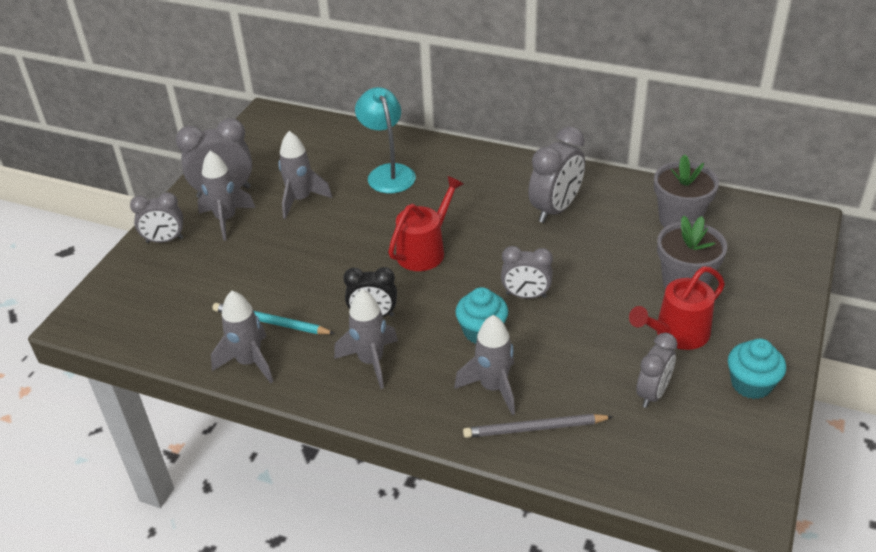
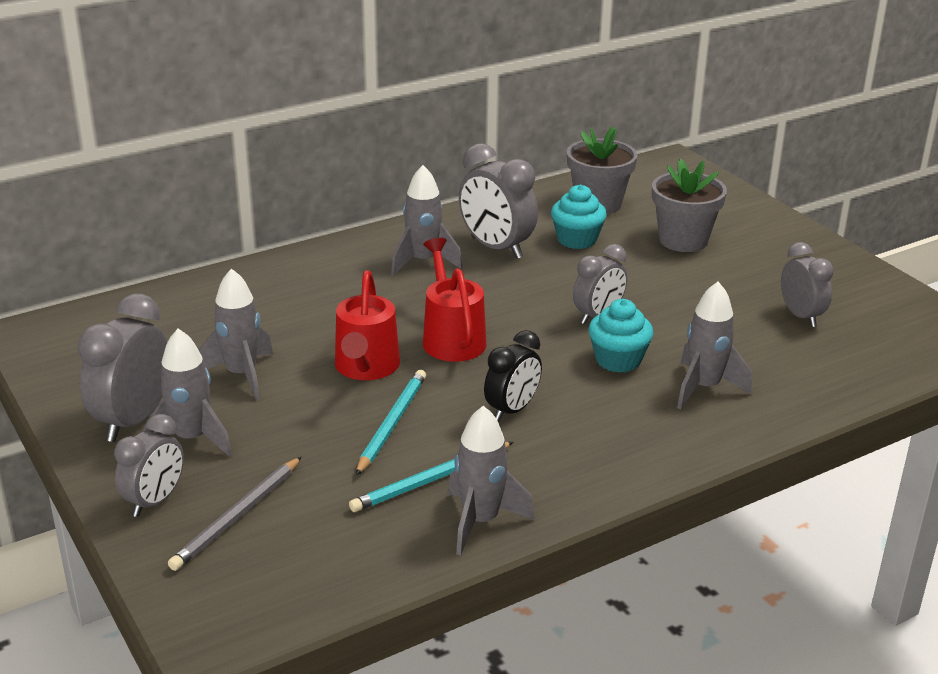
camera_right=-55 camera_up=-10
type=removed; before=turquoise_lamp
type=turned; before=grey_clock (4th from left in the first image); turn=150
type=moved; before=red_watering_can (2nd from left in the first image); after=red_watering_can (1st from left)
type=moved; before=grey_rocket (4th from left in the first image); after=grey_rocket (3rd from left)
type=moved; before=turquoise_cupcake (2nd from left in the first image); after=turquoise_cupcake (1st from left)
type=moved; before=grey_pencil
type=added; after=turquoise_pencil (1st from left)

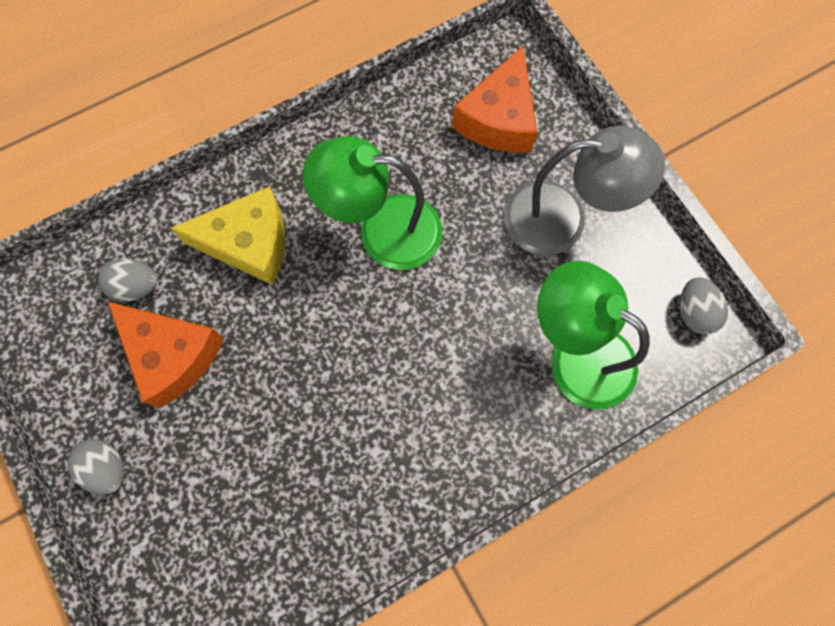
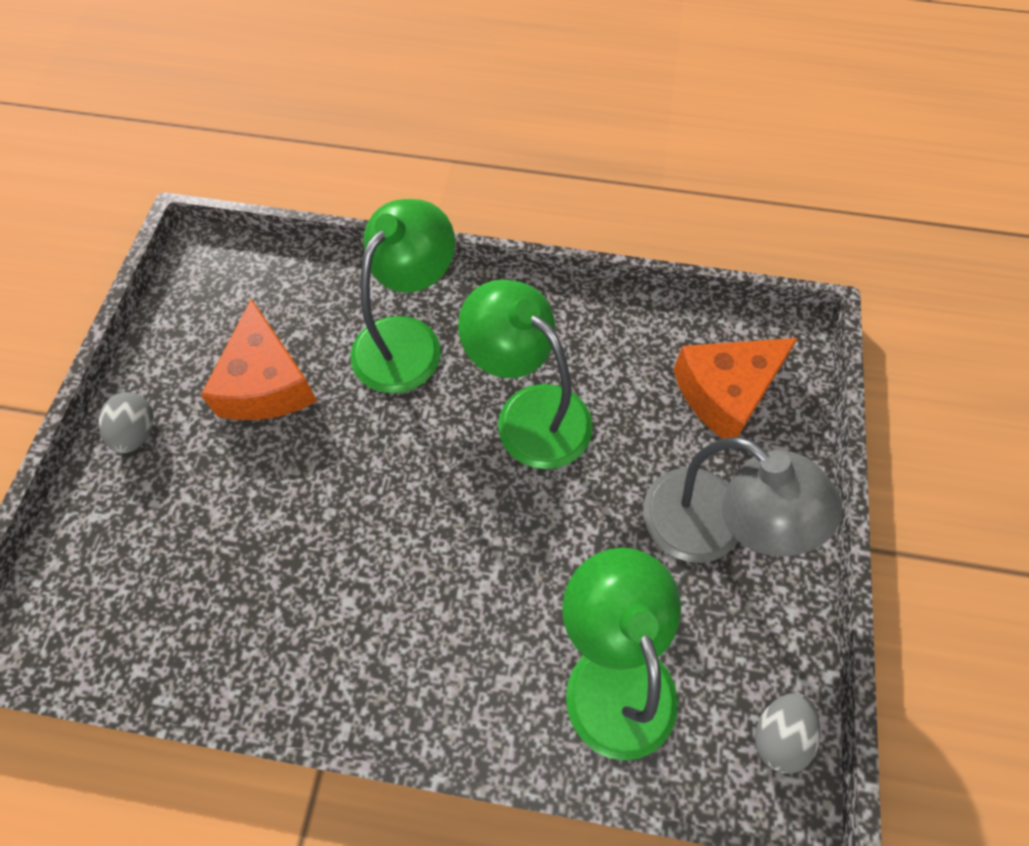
camera_right=40 camera_up=-10
type=replaced; before=yellow_cheese; after=green_lamp (1st from left)
type=removed; before=grey_egg (2nd from left)

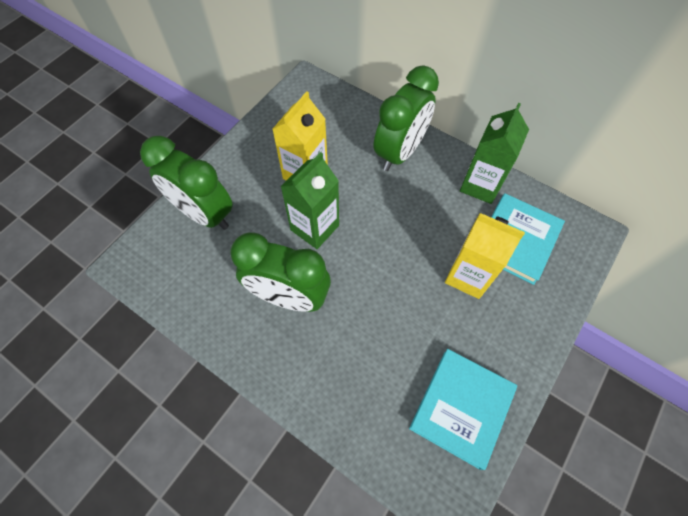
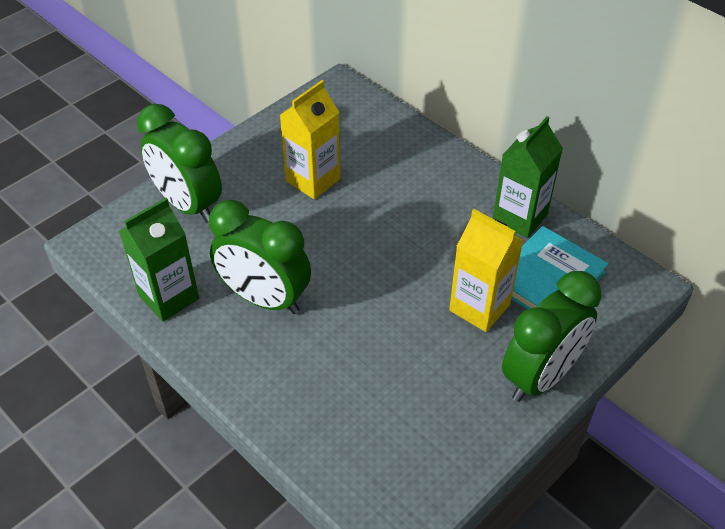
camera_right=10 camera_up=-15
type=moved; before=green_clock (3rd from left)
type=moved; before=green_carton (1st from left)
type=removed; before=turquoise_book (1st from left)

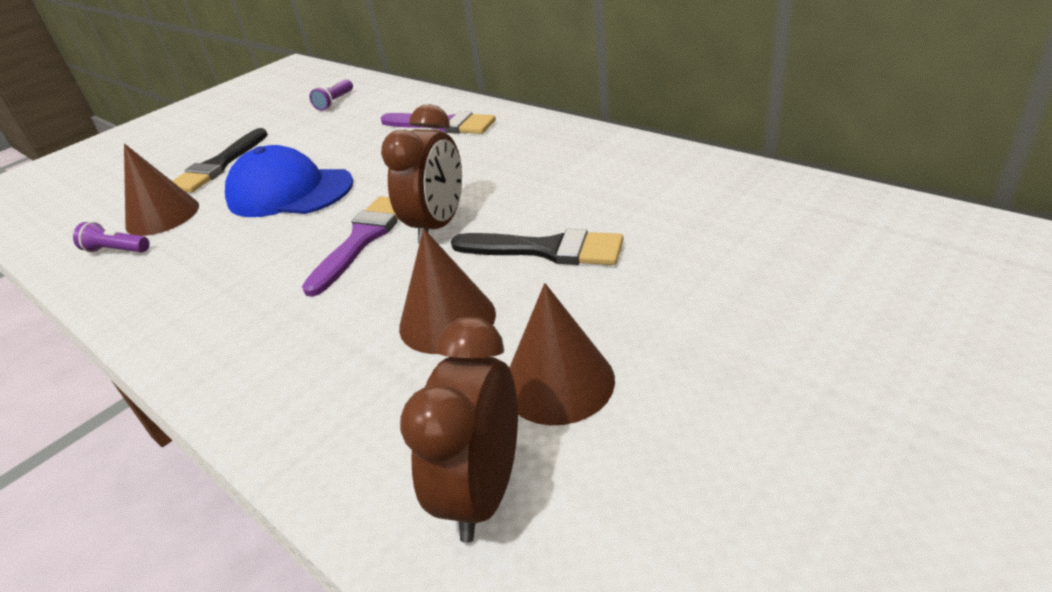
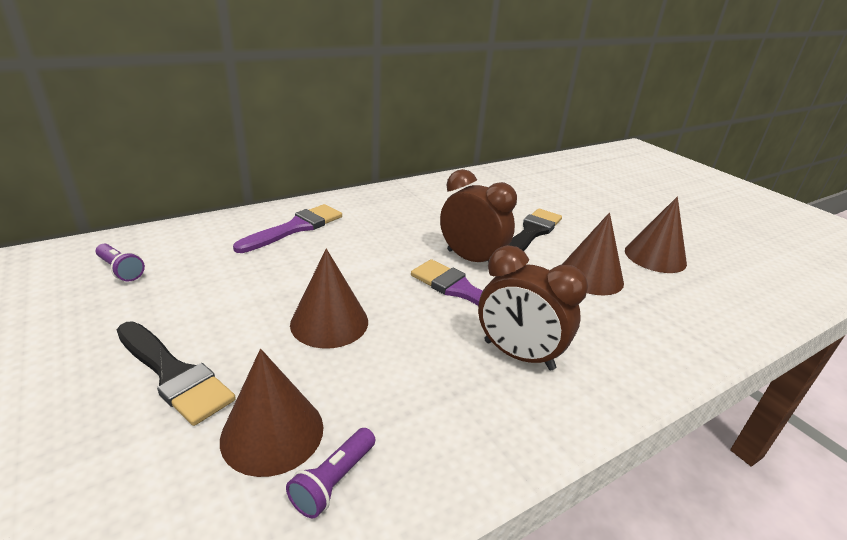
camera_right=-80 camera_up=-5
type=replaced; before=blue_cap; after=brown_cone (2nd from left)
type=moved; before=brown_clock (2nd from left)

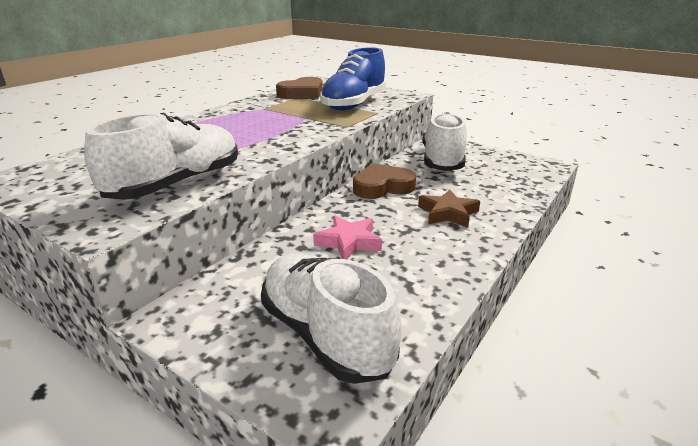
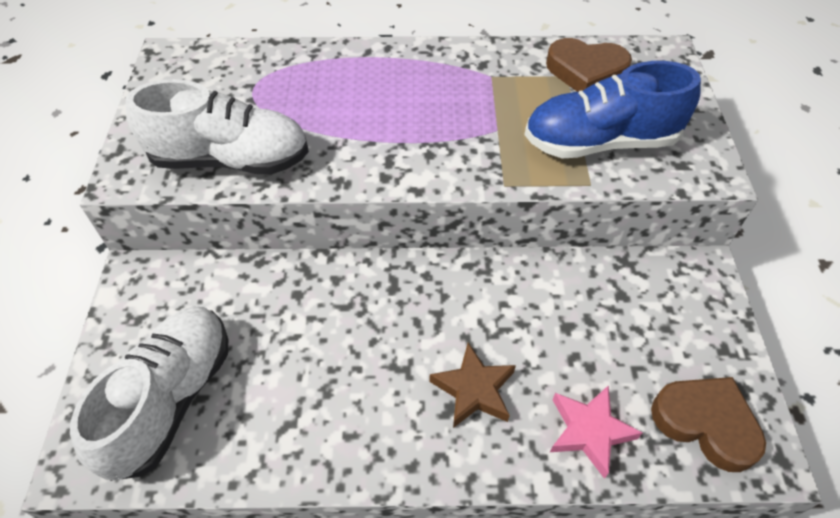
camera_right=55 camera_up=25
type=removed; before=white_shoe (3rd from left)
type=moved; before=brown_heart (2nd from left)
type=moved; before=pink_star

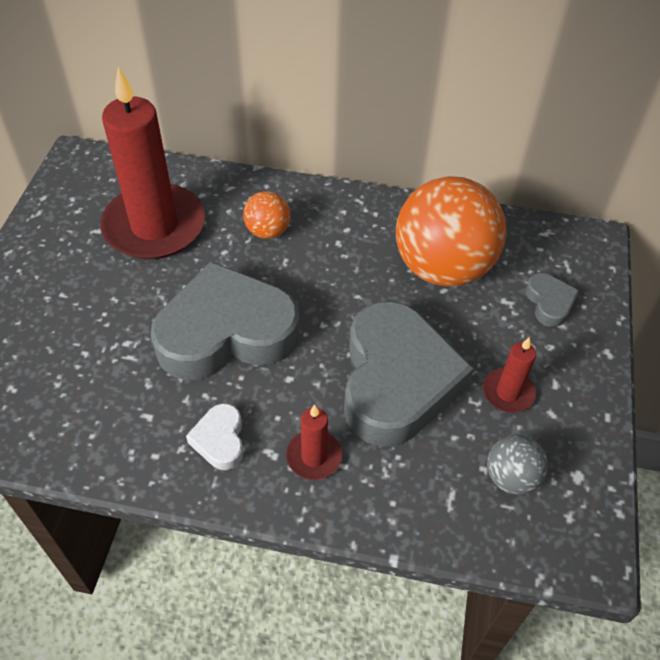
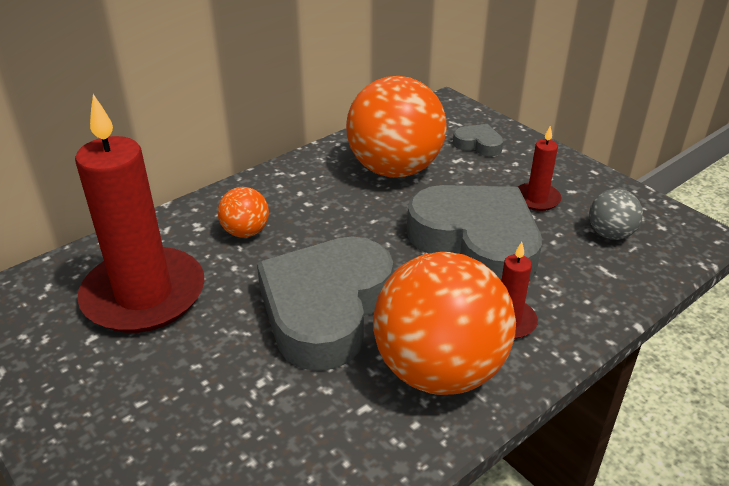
camera_right=-50 camera_up=-15
type=replaced; before=white_heart; after=orange_ball (3rd from left)

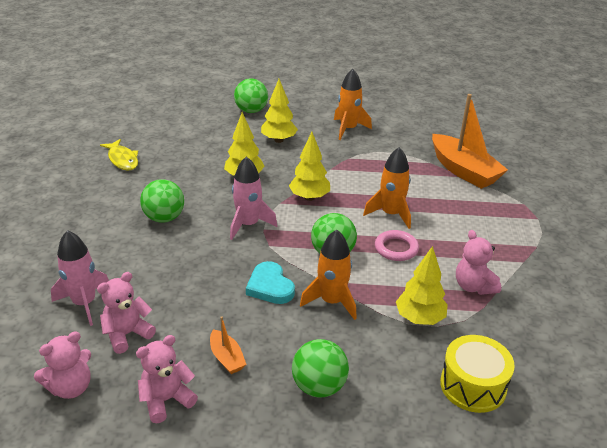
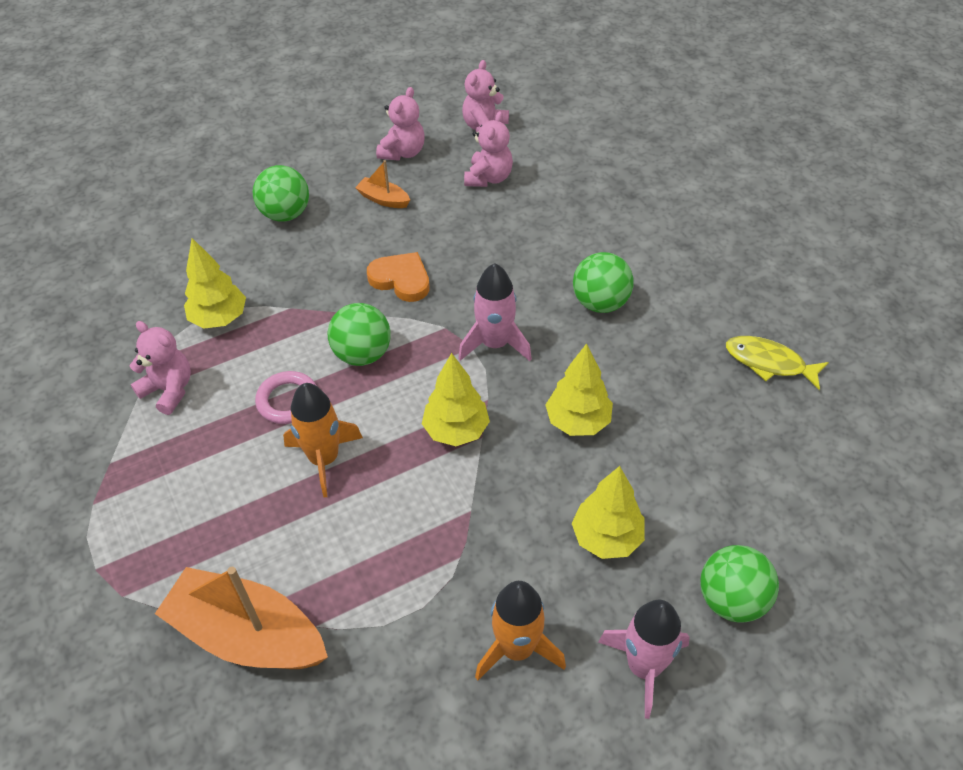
camera_right=150 camera_up=15
type=removed; before=orange_rocket (1st from left)
type=moved; before=pink_rocket (1st from left in the first image); after=pink_rocket (2nd from left)
type=recoloured; before=turquoise_heart; after=orange_heart
type=removed; before=yellow_drum

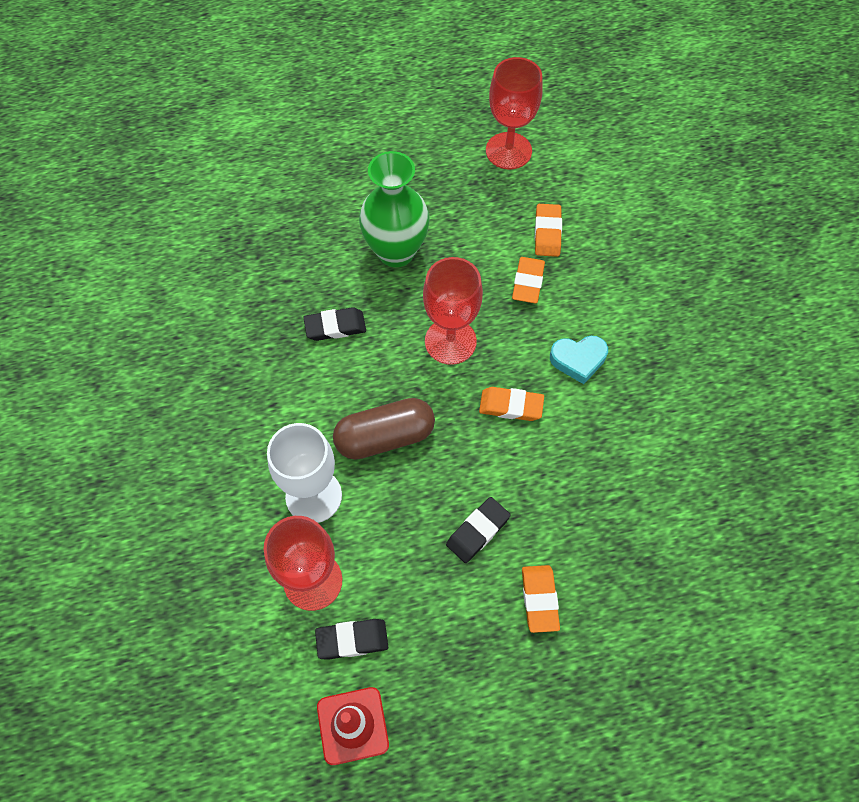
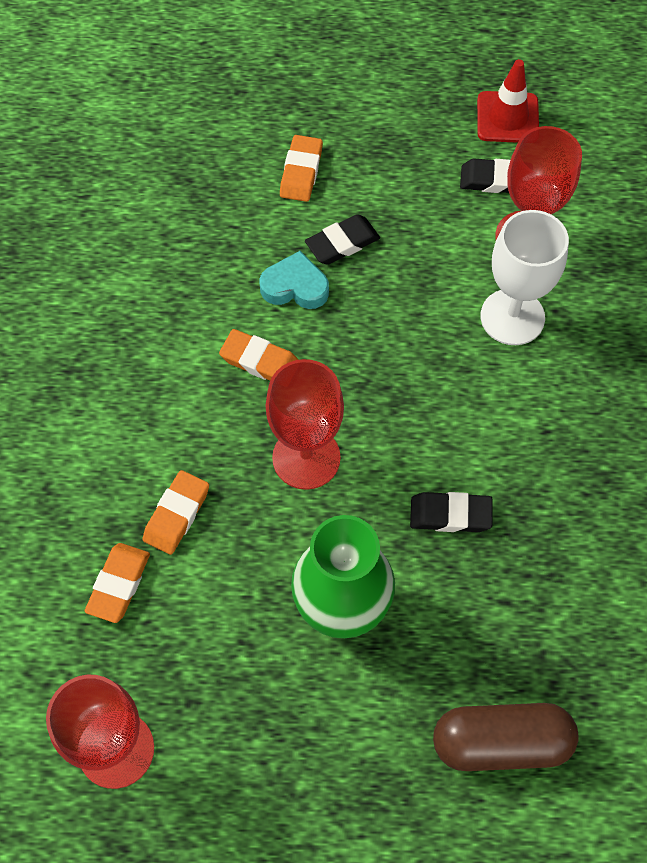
camera_right=-165 camera_up=0
type=moved; before=turquoise_heart
type=moved; before=brown_capsule

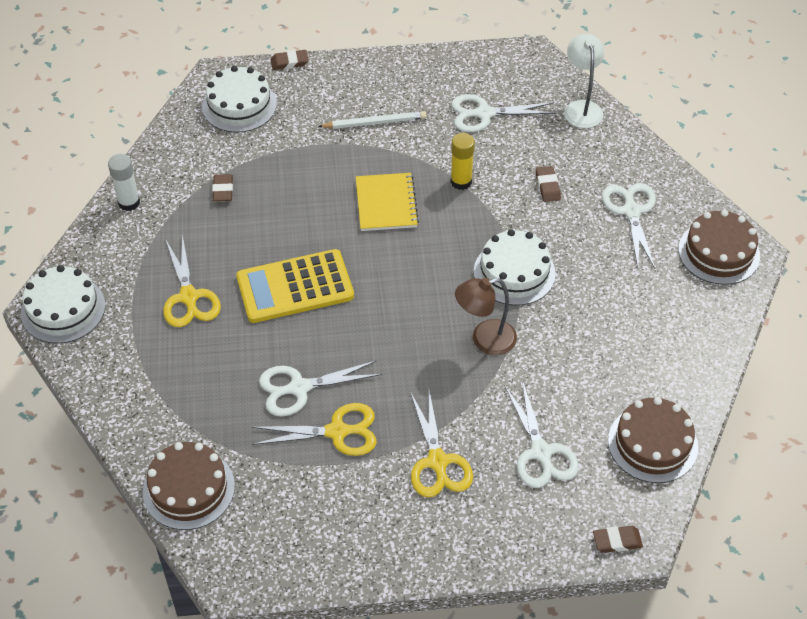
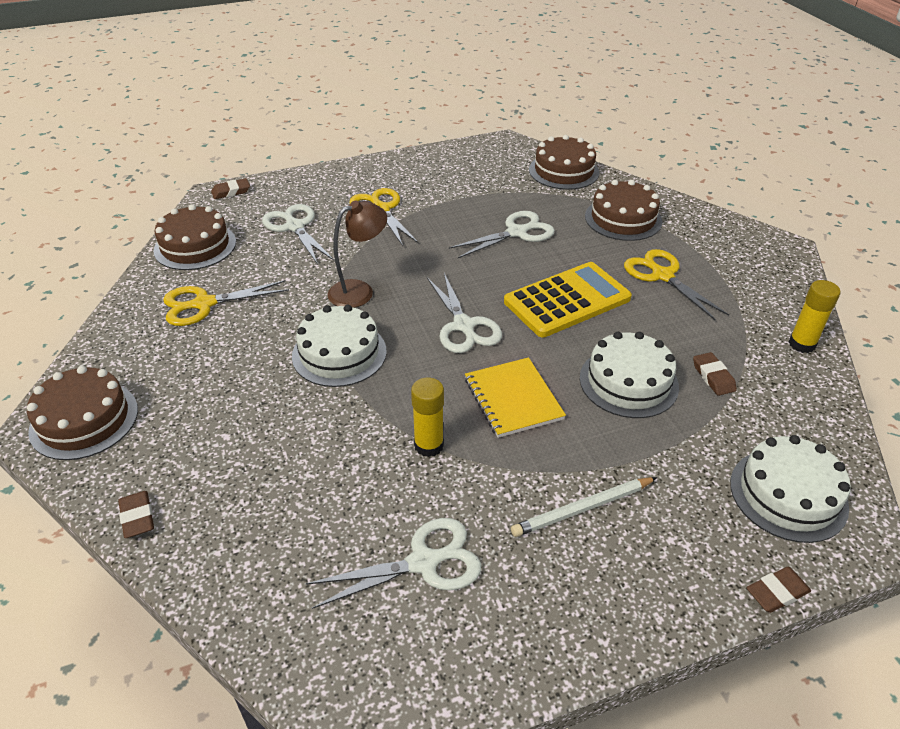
camera_right=165 camera_up=-10
type=removed; before=white_lamp
type=recoloured; before=white_glue_stick; after=yellow_glue_stick (2nd from left)
type=moved; before=brown_eraser (3rd from left in the first image); after=brown_eraser (1st from left)
type=moved; before=white_scissors (4th from left in the first image); after=white_scissors (3rd from left)
type=moved; before=white_cake (1st from left in the first image); after=white_cake (2nd from left)
type=moved; before=yellow_scissors (2nd from left in the first image); after=yellow_scissors (1st from left)
type=added; after=brown_cake (4th from left)

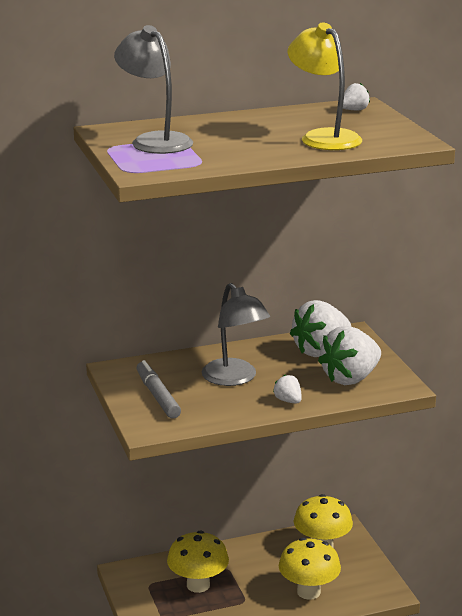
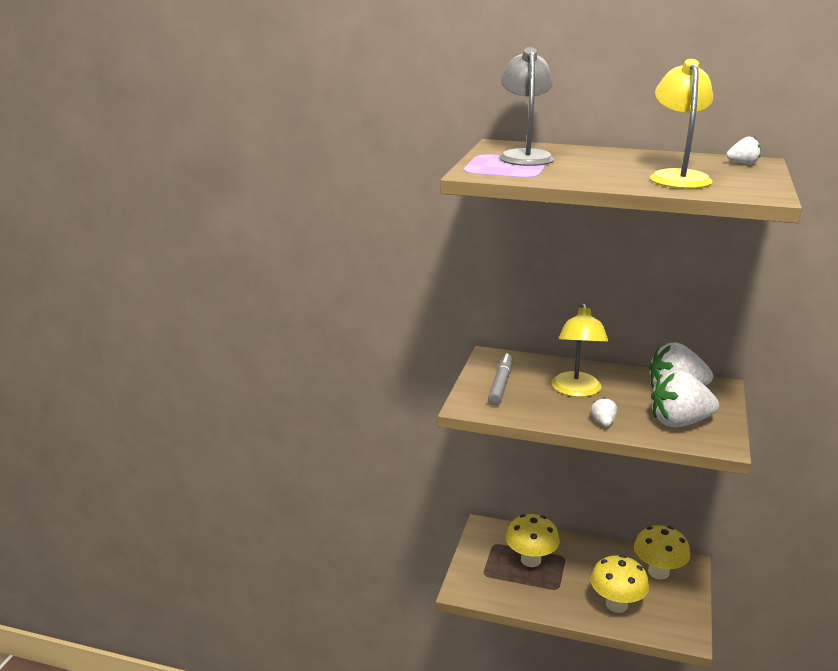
camera_right=35 camera_up=0
type=recoloured; before=grey_lamp (2nd from left); after=yellow_lamp (1st from left)

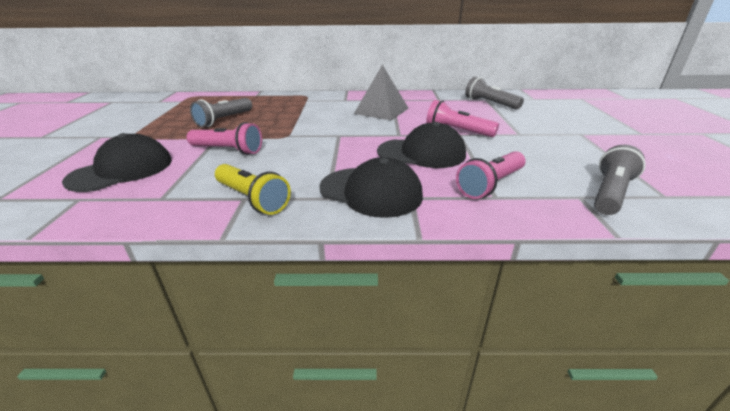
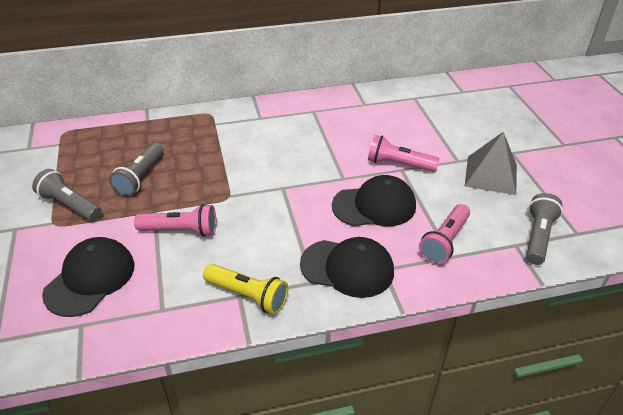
camera_right=-15 camera_up=10
type=moved; before=grey_pyramid
type=moved; before=grey_flashlight (2nd from left in the first image); after=grey_flashlight (1st from left)

